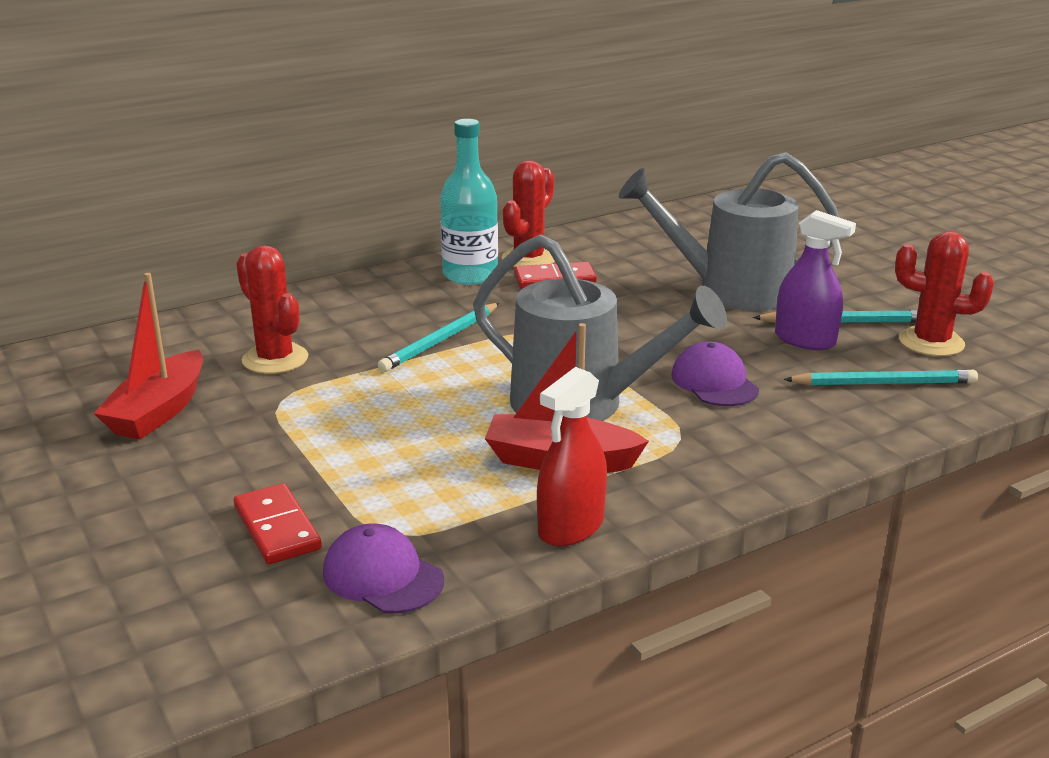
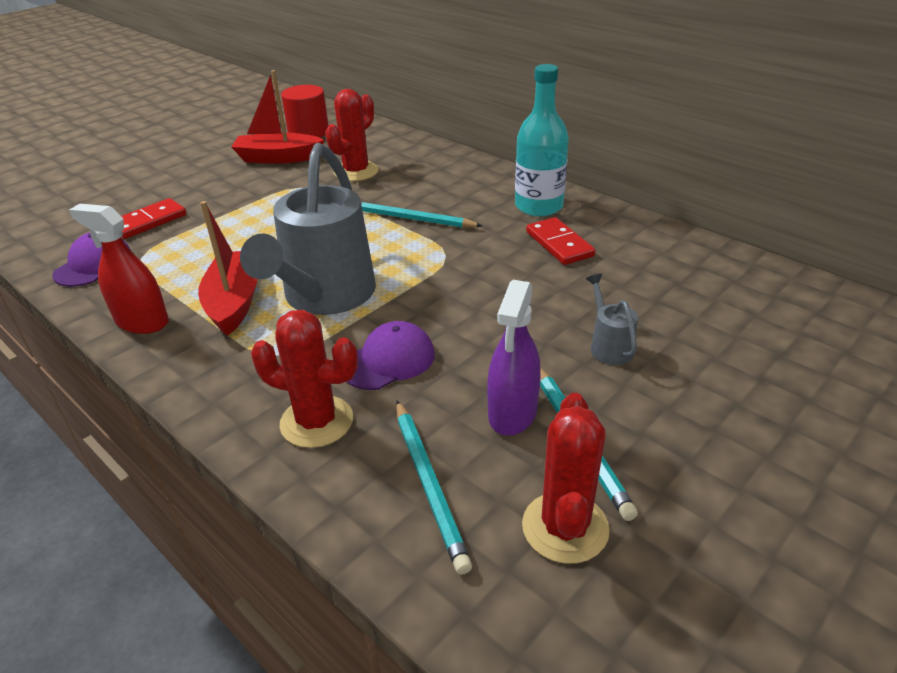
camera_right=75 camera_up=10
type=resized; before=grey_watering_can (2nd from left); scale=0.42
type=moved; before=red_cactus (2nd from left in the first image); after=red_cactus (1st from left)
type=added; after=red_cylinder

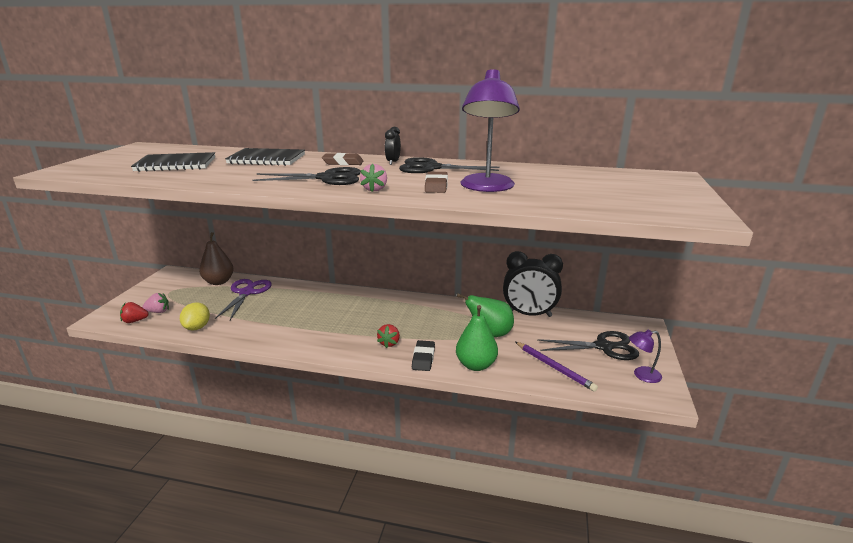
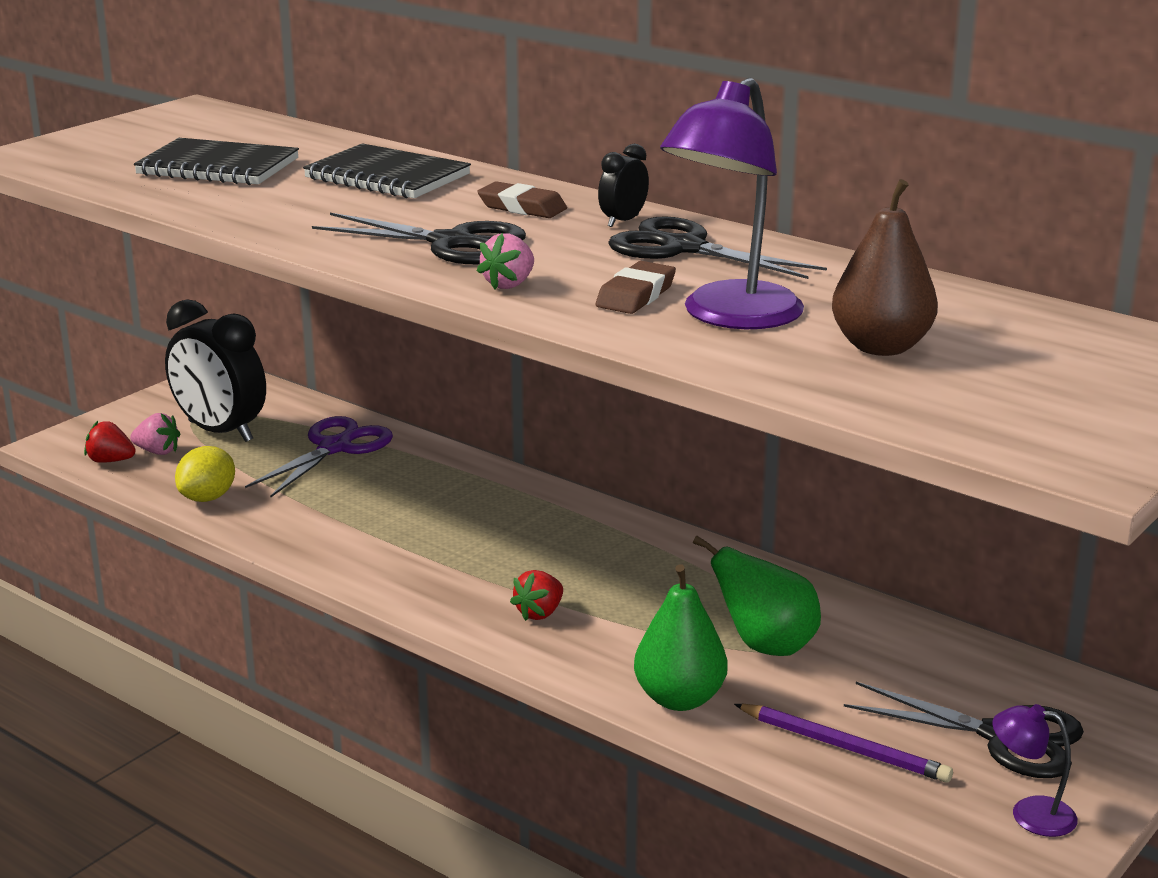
camera_right=25 camera_up=0
type=moved; before=brown_pear
type=moved; before=black_clock (2nd from left in the first image); after=black_clock (1st from left)
type=removed; before=black_eraser
type=turned; before=purple_pencil; turn=-45

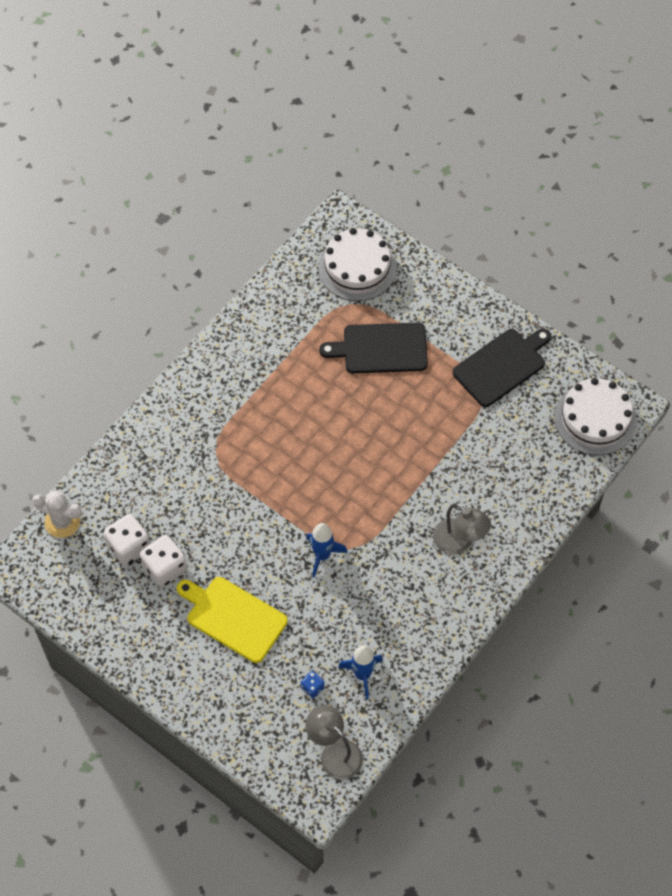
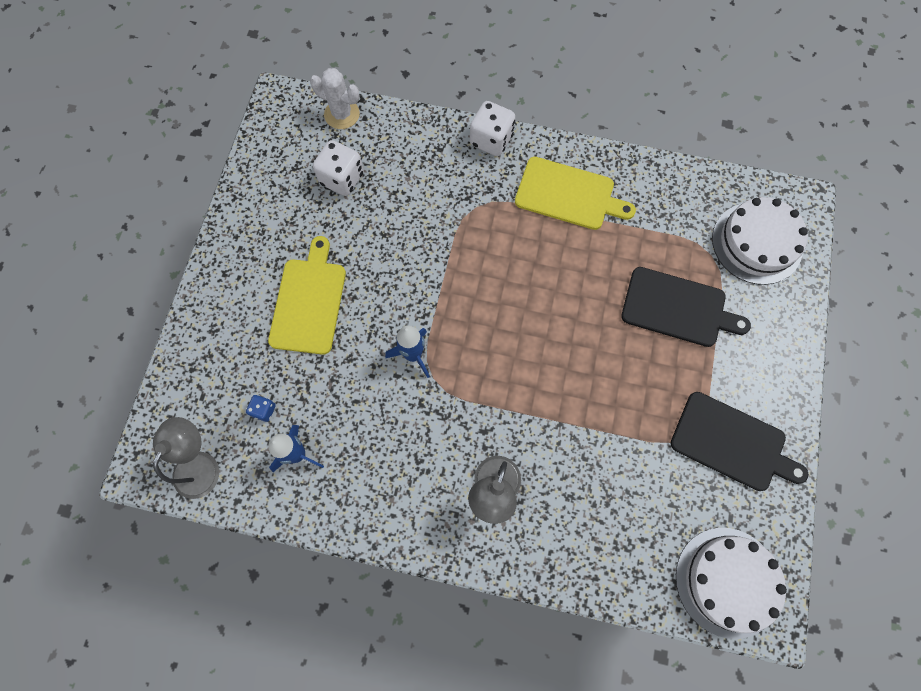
camera_right=65 camera_up=10
type=turned; before=black_cutting_board (1st from left); turn=135
type=turned; before=white_cactus; turn=-60
type=moved; before=white_dice (2nd from left)
type=added; after=yellow_cutting_board (2nd from left)

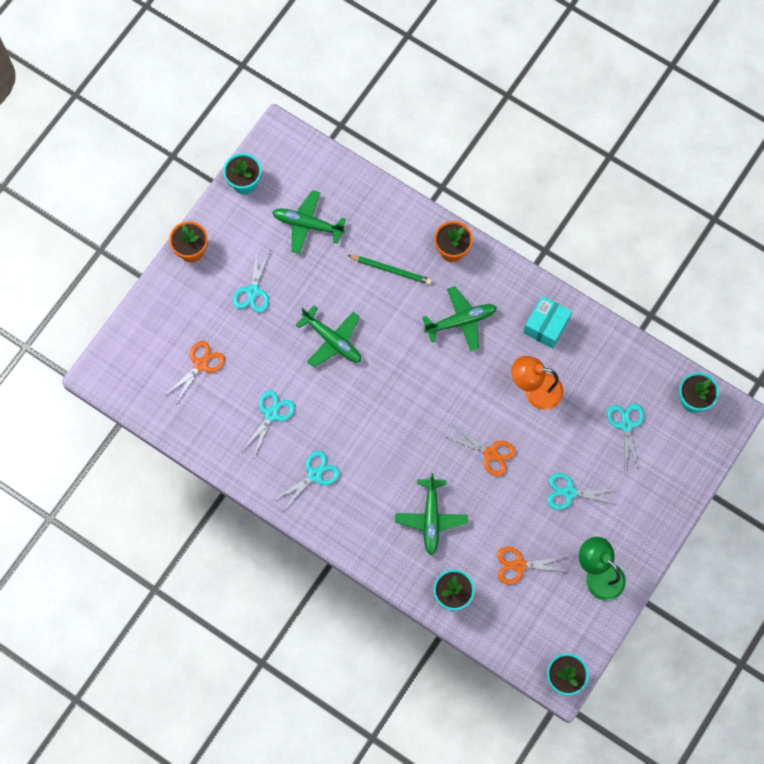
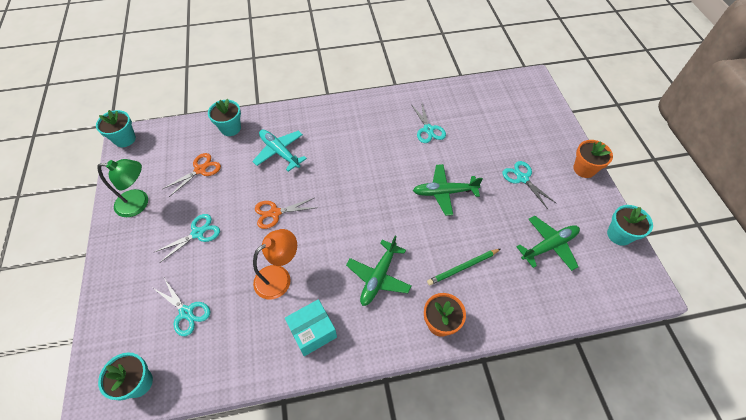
camera_right=135 camera_up=-15
type=turned; before=turquoise_box; turn=75
type=removed; before=orange_scissors (1st from left)
type=removed; before=turquoise_scissors (3rd from left)
type=recoloured; before=green_plane (3rd from left); after=turquoise_plane

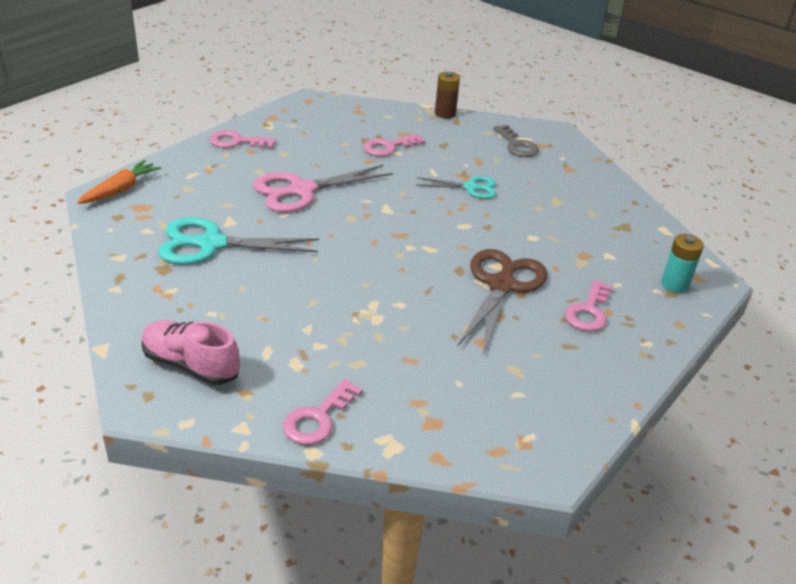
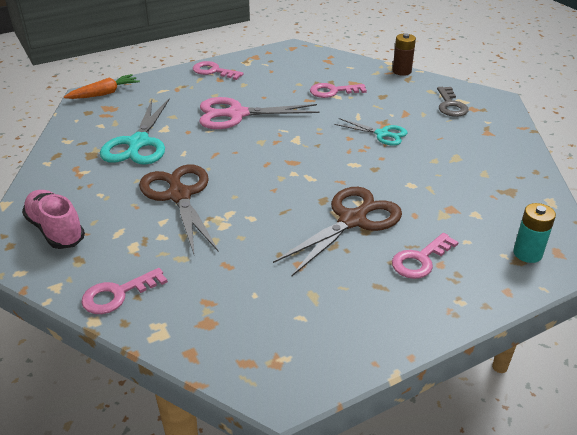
camera_right=25 camera_up=0
type=turned; before=turquoise_scissors (1st from left); turn=-105
type=added; after=brown_scissors (1st from left)

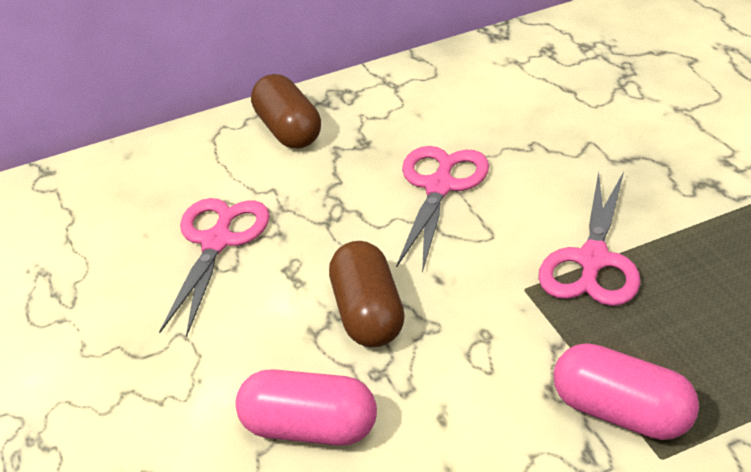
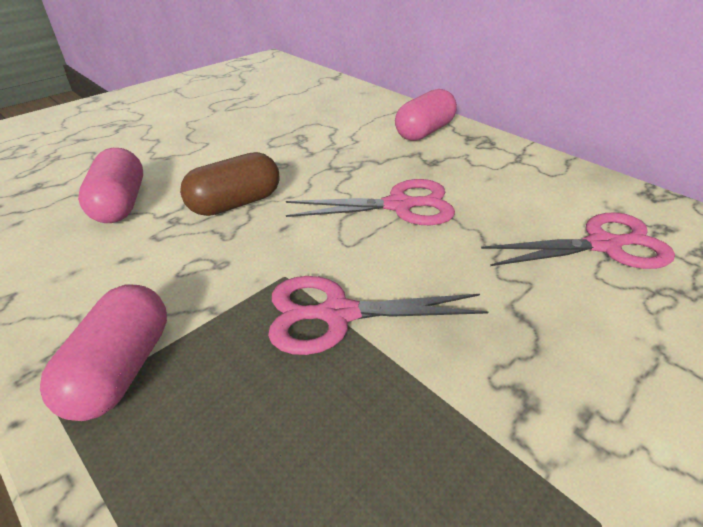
camera_right=65 camera_up=0
type=recoloured; before=brown_capsule (1st from left); after=pink_capsule (3rd from left)
type=moved; before=pink_scissors (1st from left in the first image); after=pink_scissors (3rd from left)

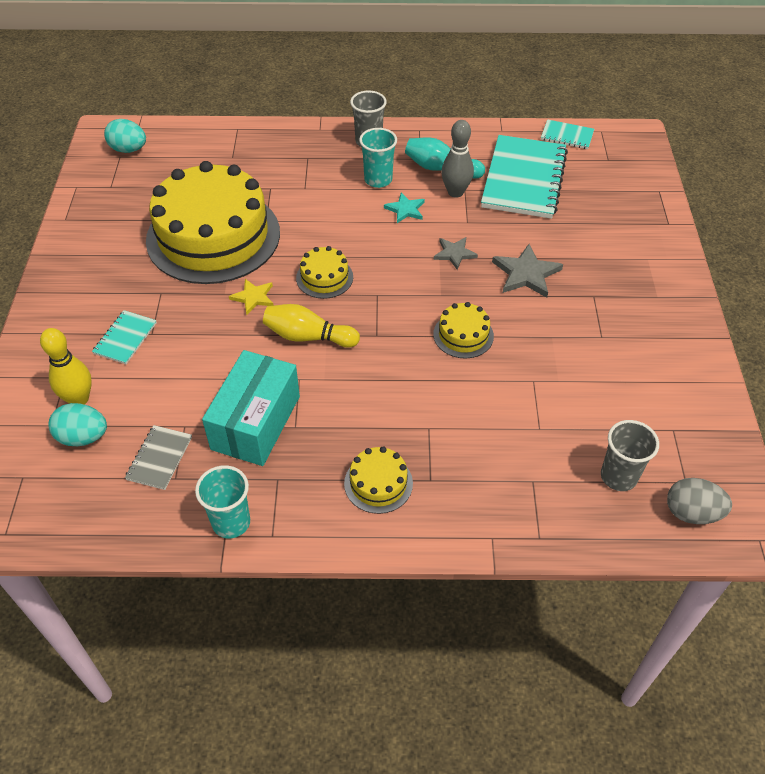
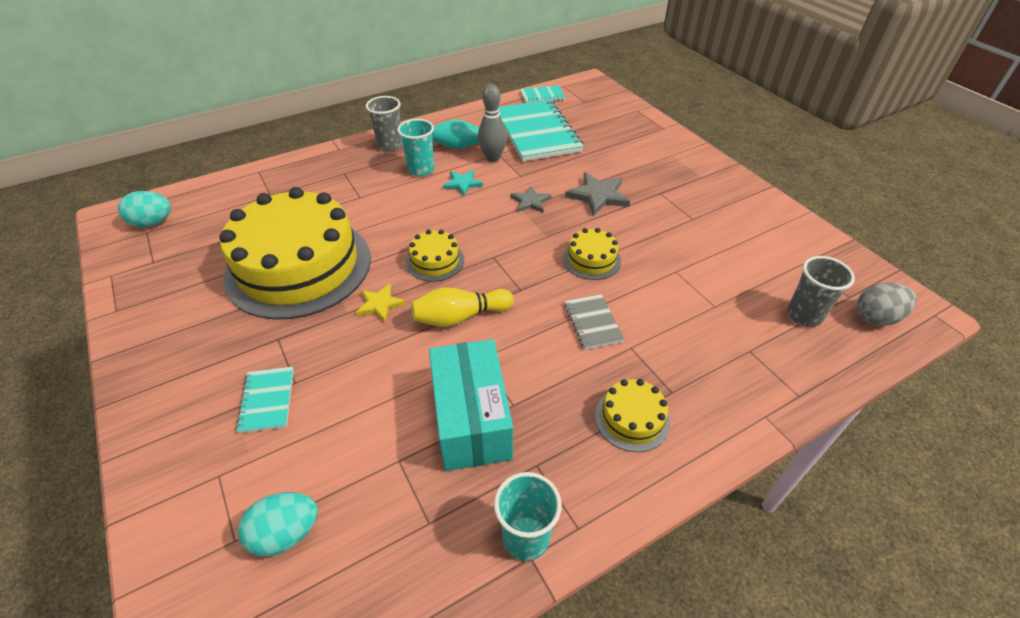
camera_right=-30 camera_up=-5
type=removed; before=yellow_bowling_pin (1st from left)
type=moved; before=grey_notebook

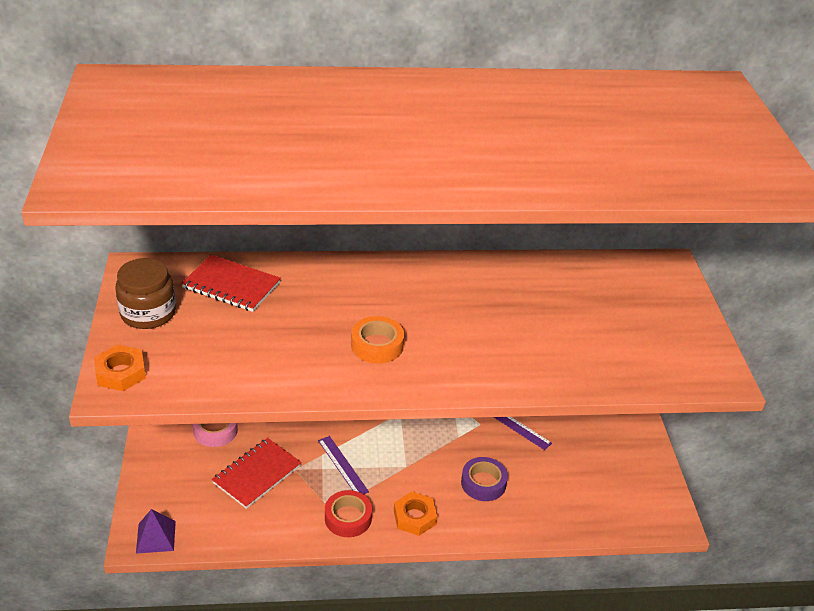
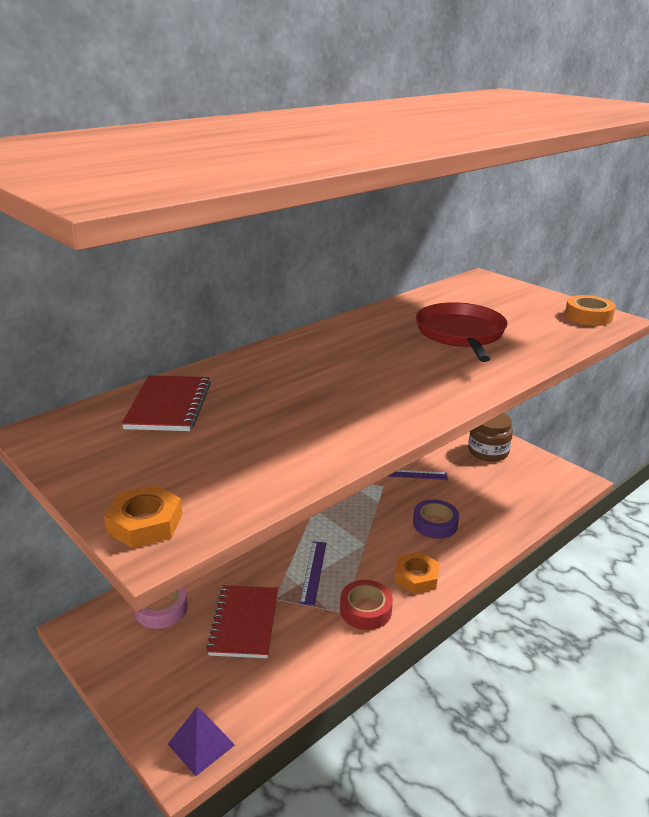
camera_right=-35 camera_up=-10
type=turned; before=red_notebook (1st from left); turn=-75
type=moved; before=brown_jar
type=moved; before=orange_tape
type=turned; before=purple_ruler (1st from left); turn=75
type=added; after=red_pan

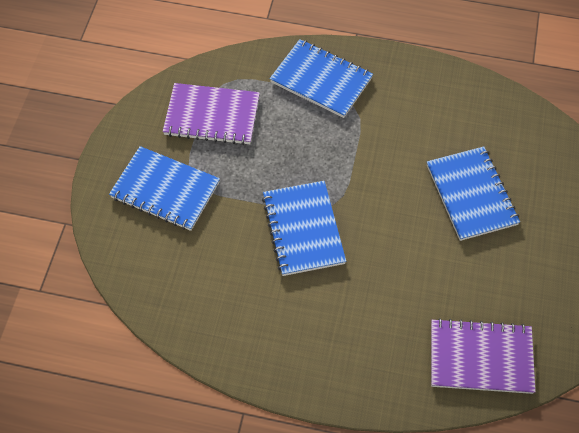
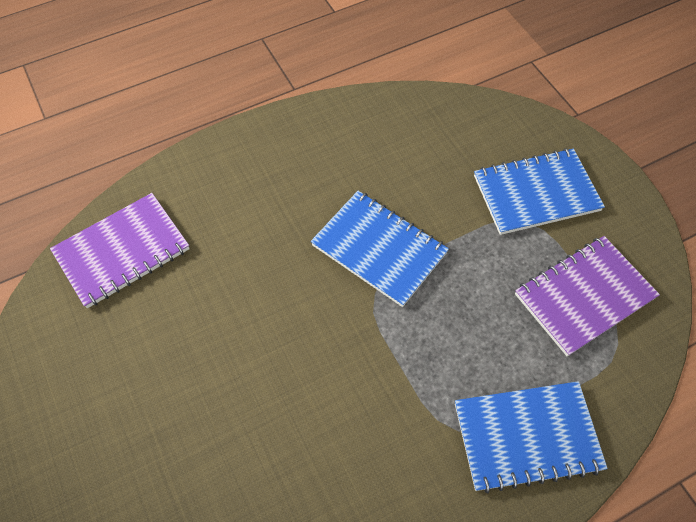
camera_right=140 camera_up=0
type=removed; before=blue_notebook (4th from left)

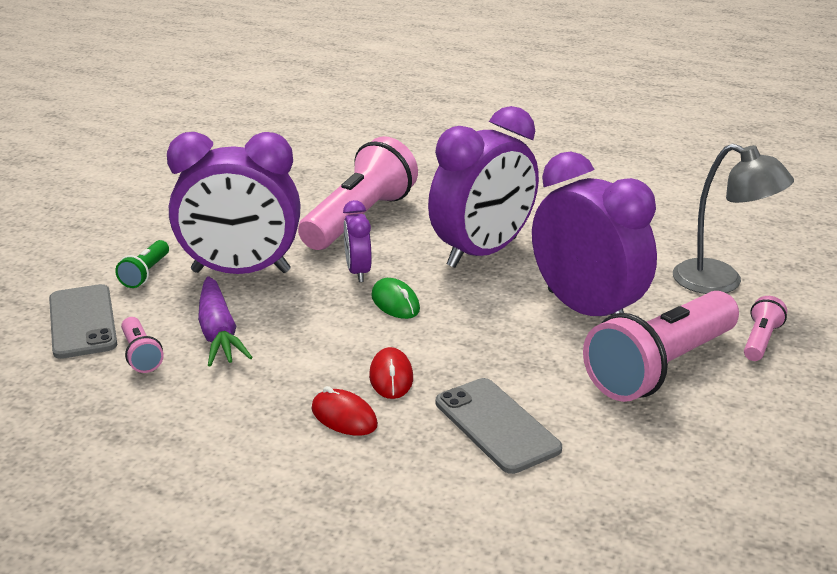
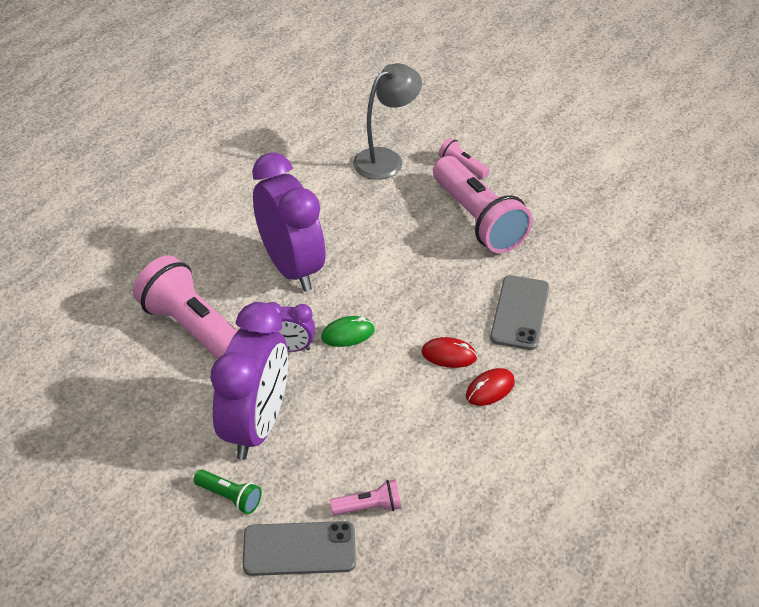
camera_right=-75 camera_up=15
type=removed; before=purple_clock (4th from left)
type=removed; before=purple_carrot
type=turned; before=grey_phone (2nd from left); turn=-60

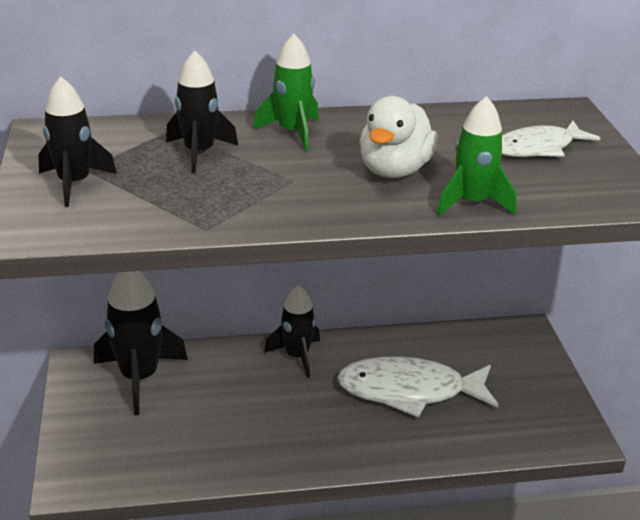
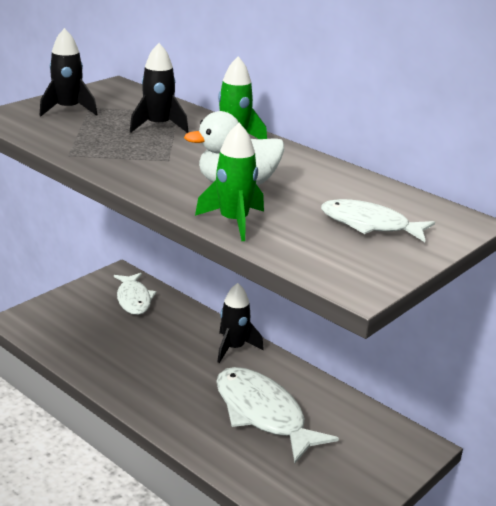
camera_right=50 camera_up=-5
type=replaced; before=black_rocket (2nd from left); after=white_fish (1st from left)

